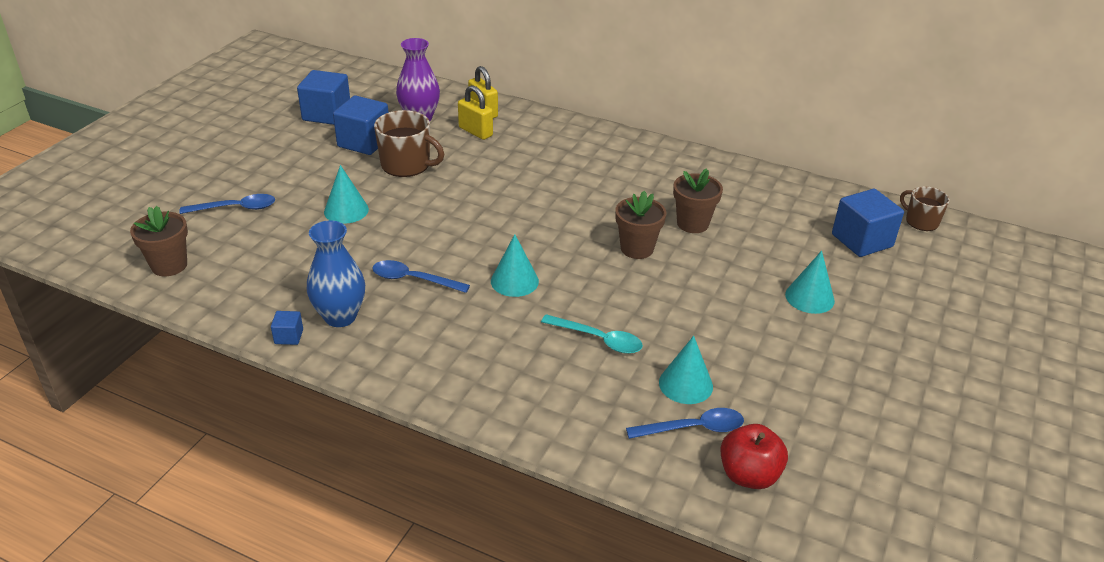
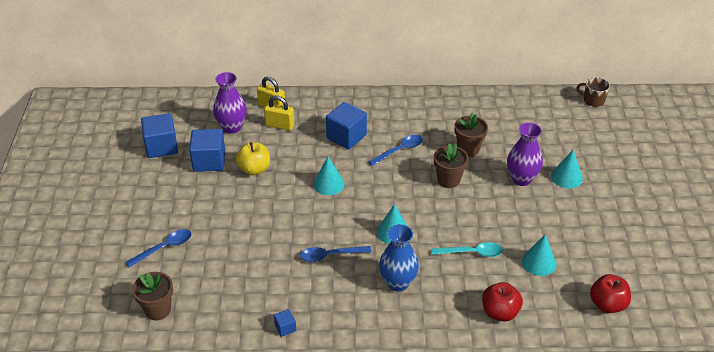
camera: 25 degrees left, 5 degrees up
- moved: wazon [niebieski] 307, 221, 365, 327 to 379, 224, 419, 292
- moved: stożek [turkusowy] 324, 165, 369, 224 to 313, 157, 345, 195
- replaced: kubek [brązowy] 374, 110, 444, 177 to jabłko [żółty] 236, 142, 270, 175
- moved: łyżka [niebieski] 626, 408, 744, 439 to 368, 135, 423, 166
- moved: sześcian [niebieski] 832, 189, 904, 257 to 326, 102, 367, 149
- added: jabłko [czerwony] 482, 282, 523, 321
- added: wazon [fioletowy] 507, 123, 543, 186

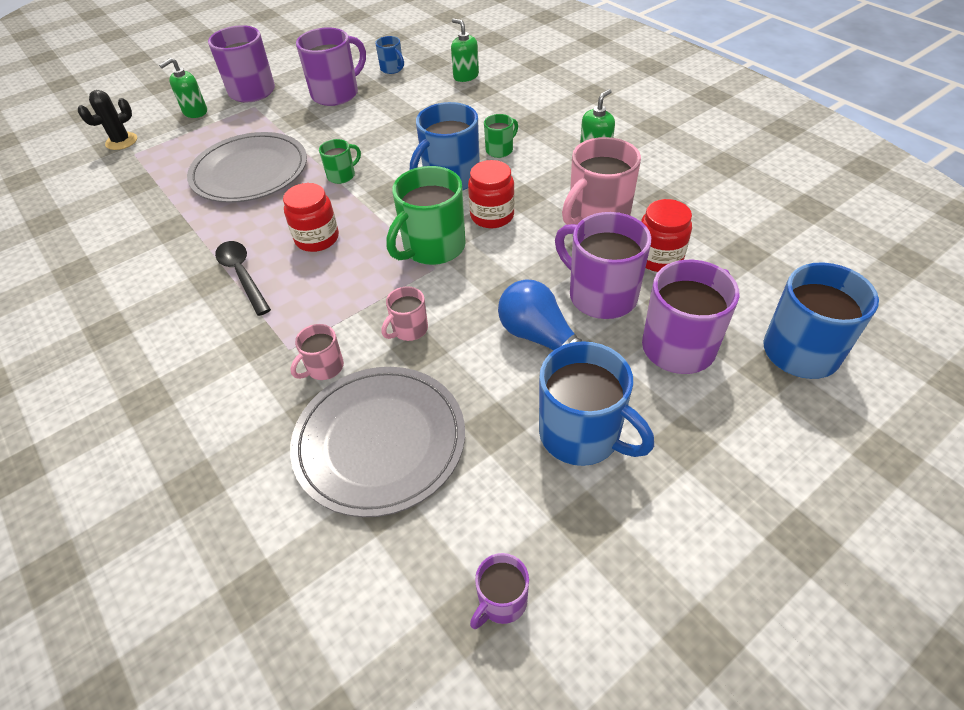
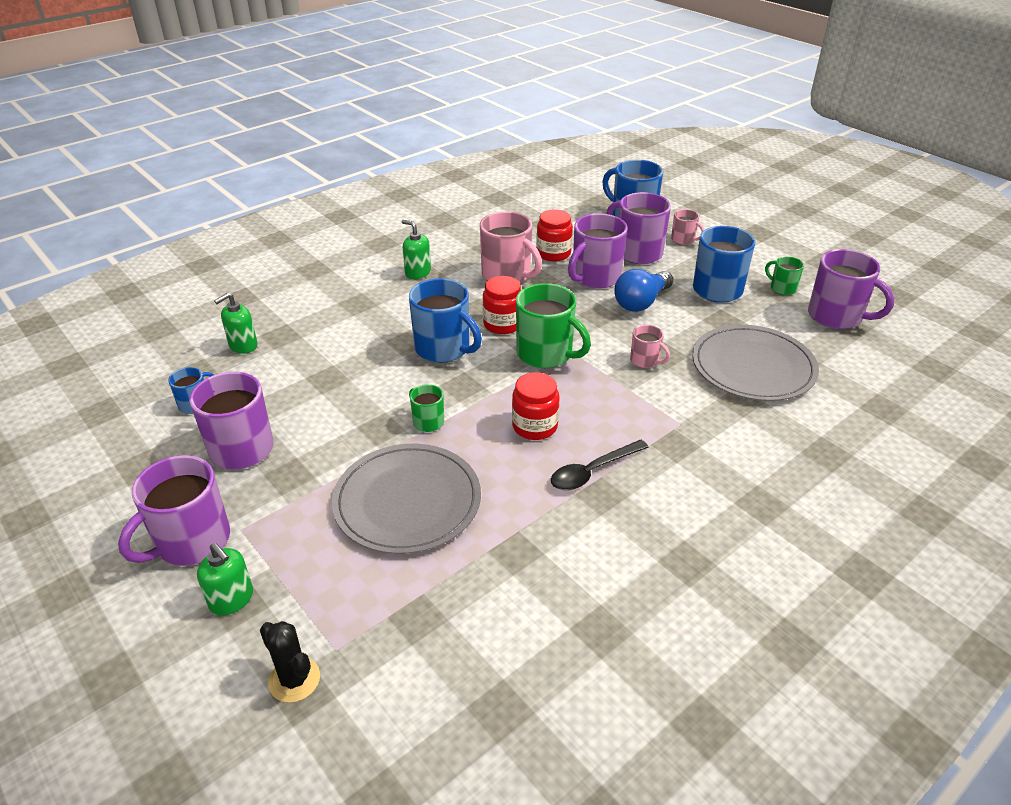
camera: 95 degrees left, 10 degrees down
- moved: kubek [różowy] 291, 324, 344, 380 to 671, 209, 704, 245
- resized: kubek [fioletowy] 470, 553, 529, 629 = 808, 249, 894, 329 x1.95
- moved: kubek [zielony] 484, 114, 518, 158 to 765, 256, 804, 295

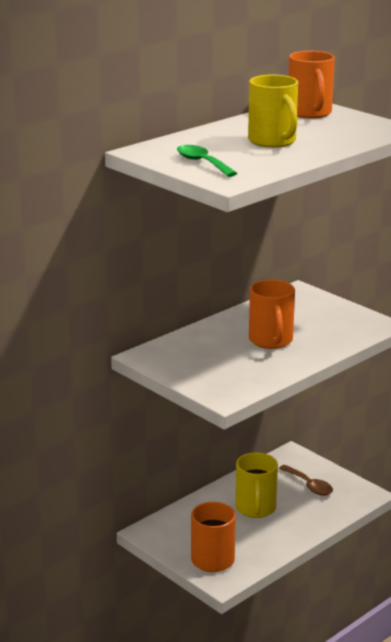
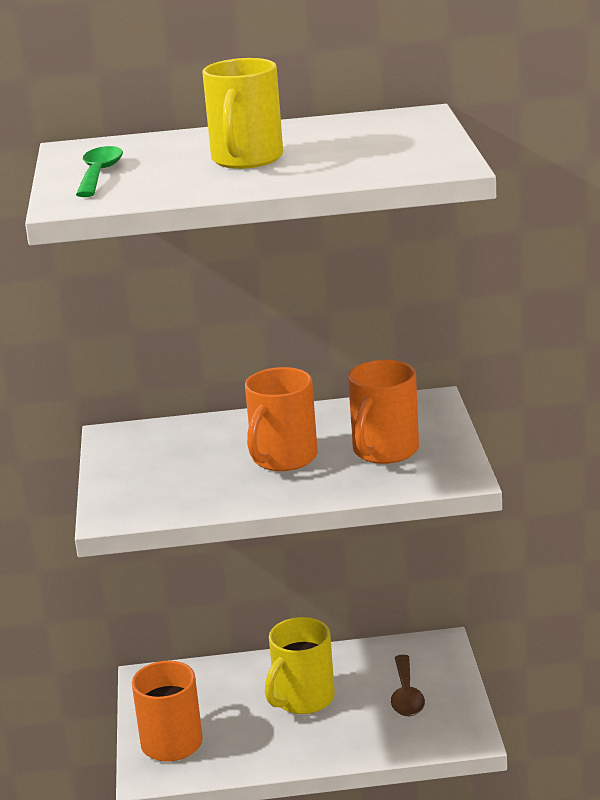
camera: 40 degrees right, 0 degrees up
- moved: kubek [pomarańczowy] 288, 51, 335, 119 to 348, 360, 419, 464

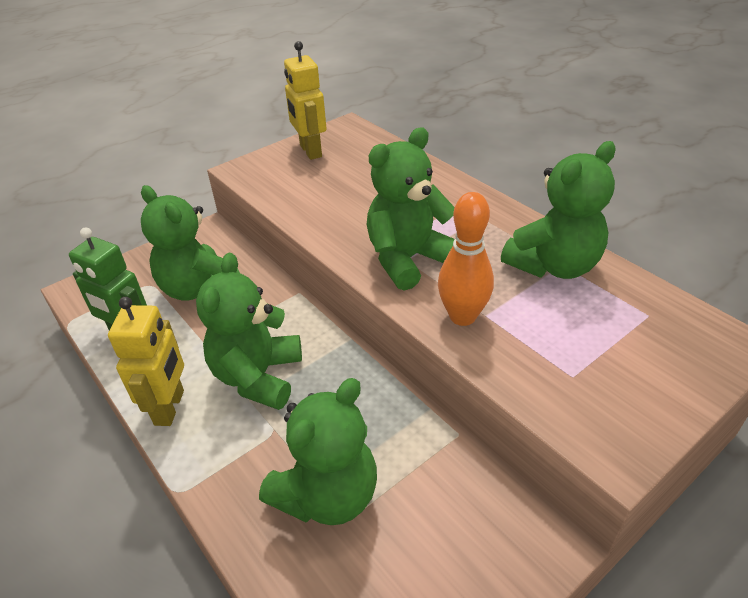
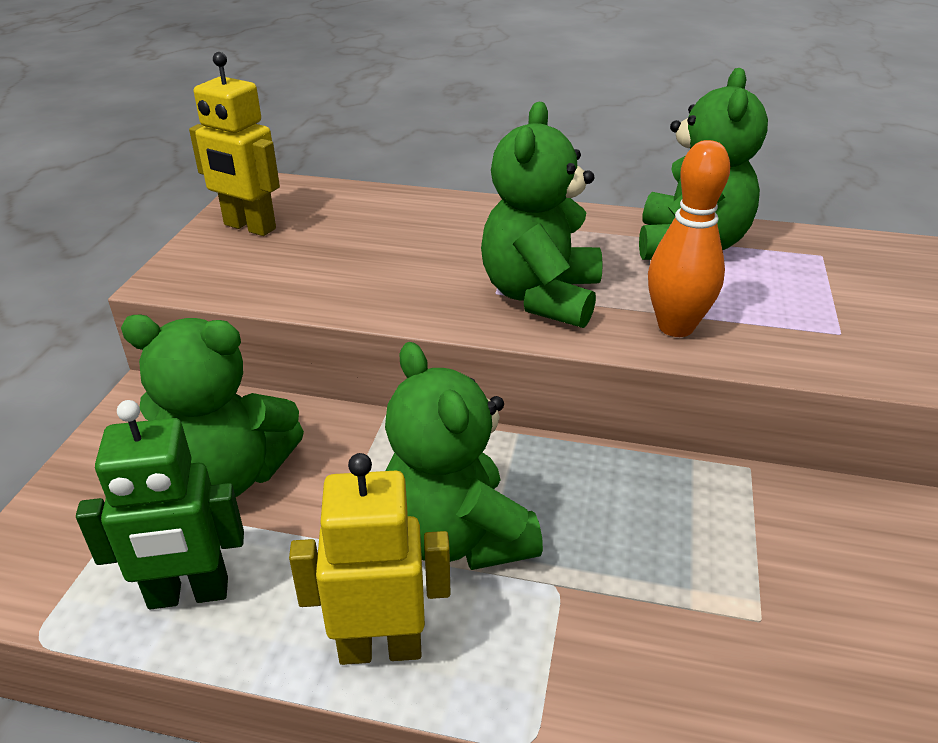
camera: 40 degrees left, 5 degrees down
- turned: robot [żółty] 108, 297, 184, 426 = 289, 453, 450, 665 60 degrees counterclockwise
- removed: miś [zielony] 259, 378, 377, 525

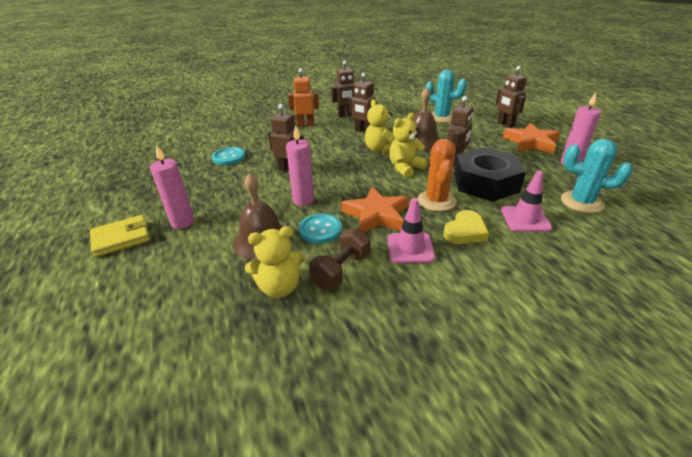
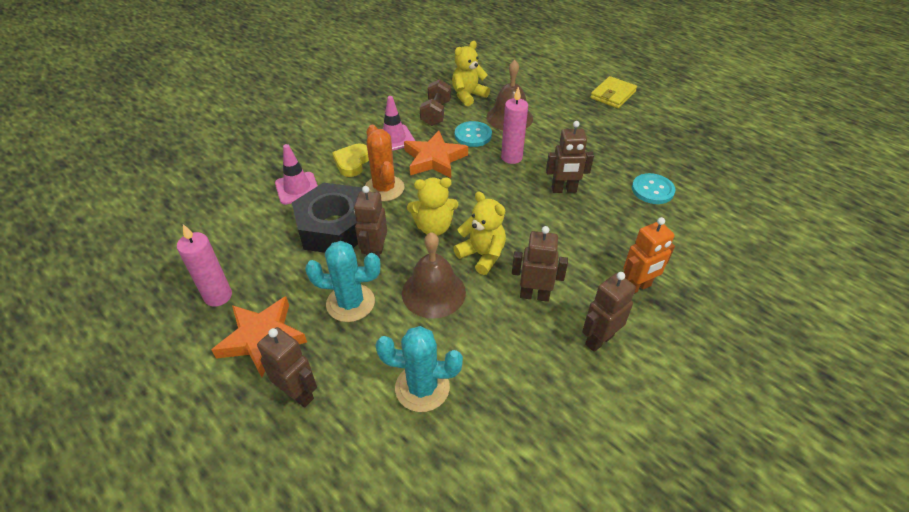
camera: 155 degrees right, 10 degrees up
- removed: świeca [różowy] 150, 145, 194, 229
- turned: miś [żółty] 389, 113, 428, 178 = 407, 177, 459, 236 60 degrees clockwise
- moved: kaktus [turkusowy] 561, 139, 632, 213 to 305, 241, 380, 322

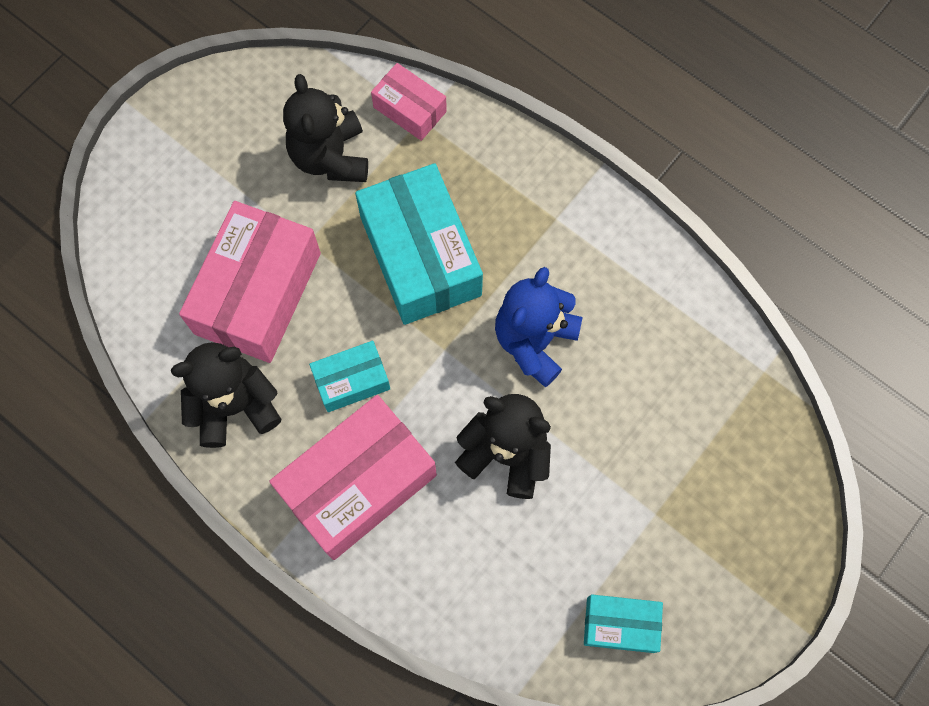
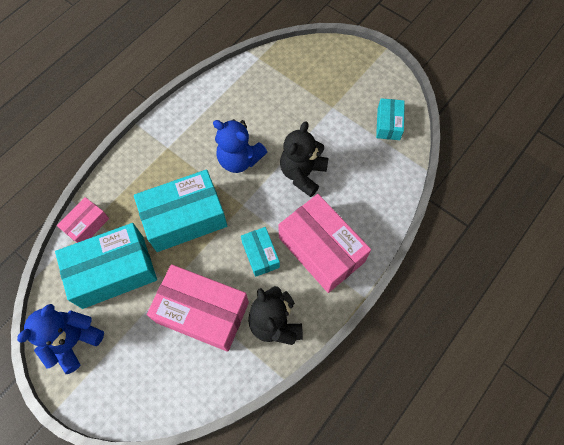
camera: 90 degrees left, 5 degrees down
- replaced: miś [czarny] 283, 74, 368, 182 to pudełko [turkusowy] 55, 223, 157, 309
- added: miś [niebieski] 17, 304, 104, 374

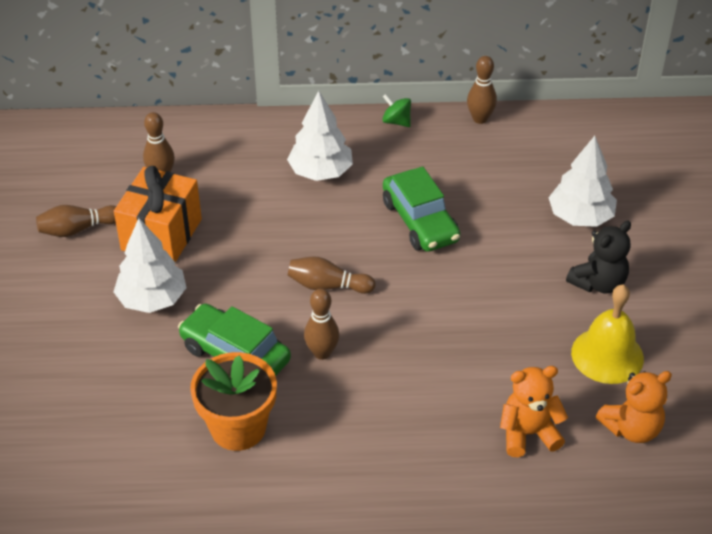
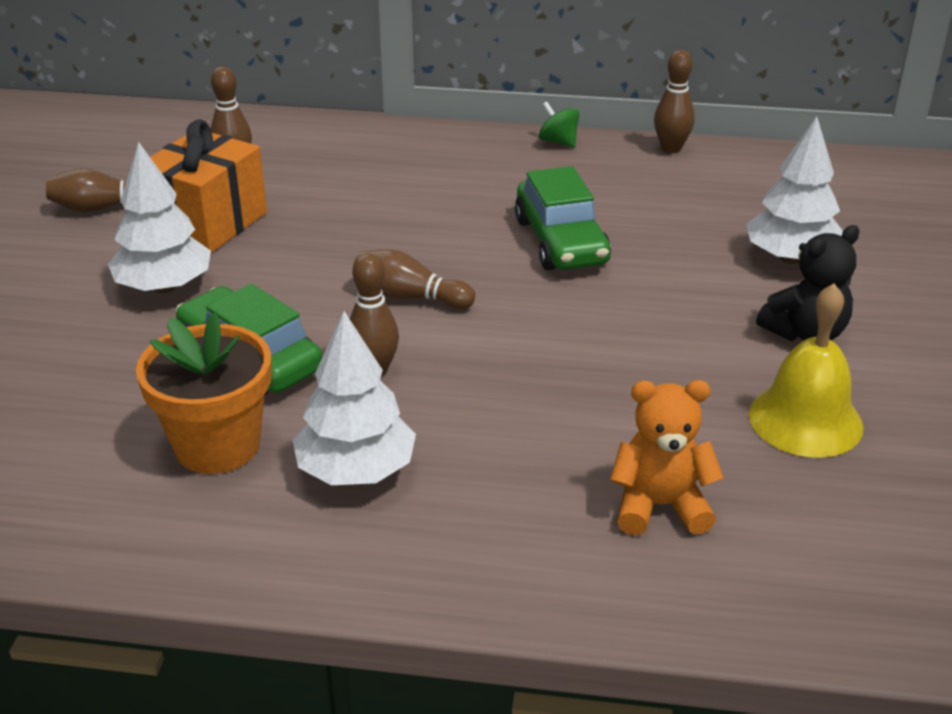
camera: 10 degrees right, 10 degrees down
- moved: drzewko [biały] 287, 91, 353, 181 to 293, 311, 416, 485
- removed: miś [pomarańczowy] 596, 371, 672, 443

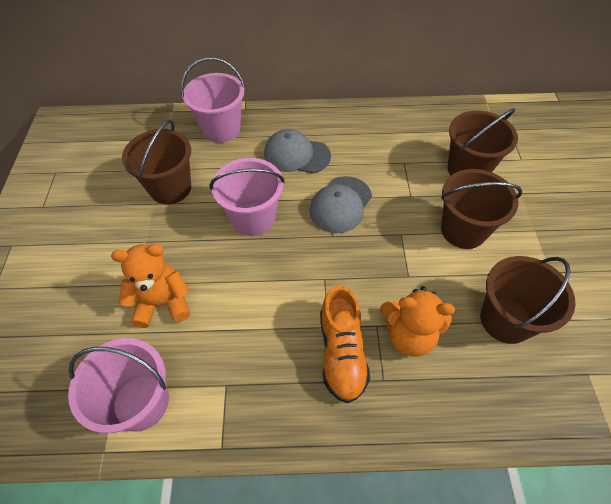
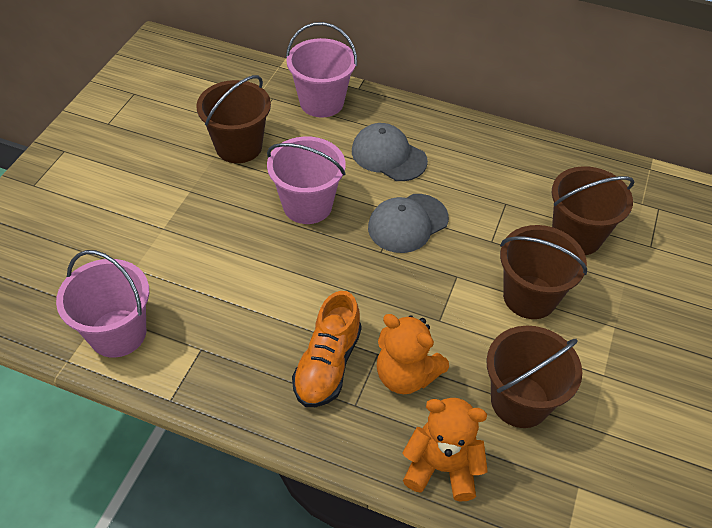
camera: 20 degrees right, 5 degrees down
- moved: miś [pomarańczowy] 111, 244, 190, 328 to 402, 398, 488, 501

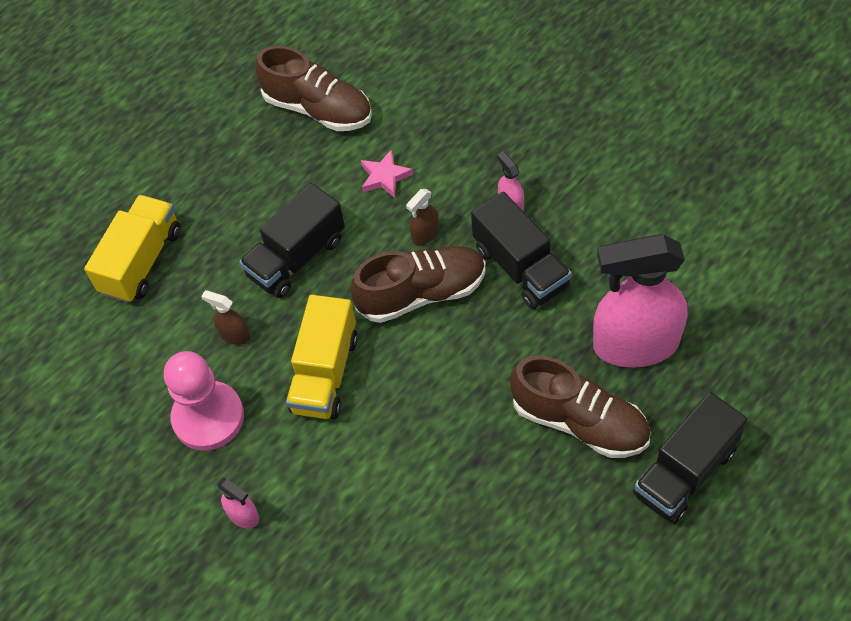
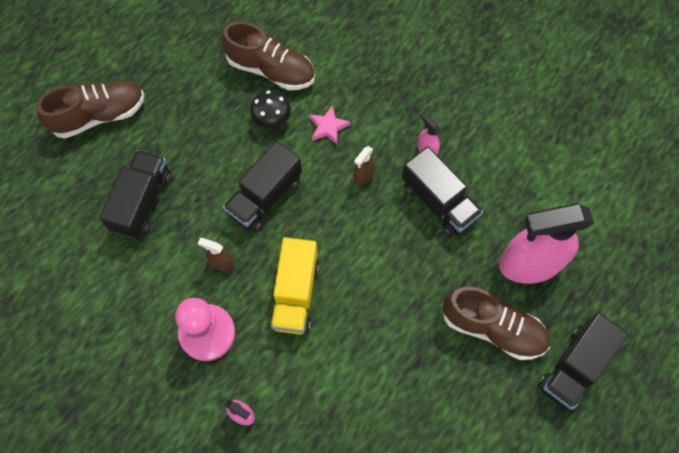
camera: 10 degrees left, 10 degrees up
- recoloured: ciężarówka [żółty] 84, 195, 181, 303 to ciężarówka [czarny] 99, 150, 171, 239
- moved: but [brązowy] 350, 246, 486, 323 to 36, 80, 144, 138
- added: grzyb [czarny] 250, 90, 291, 128

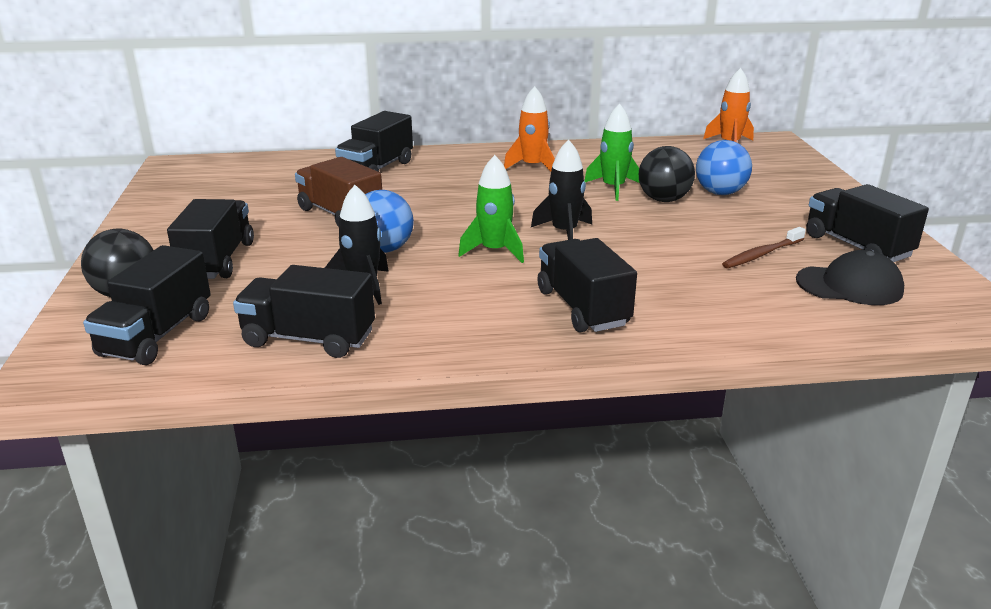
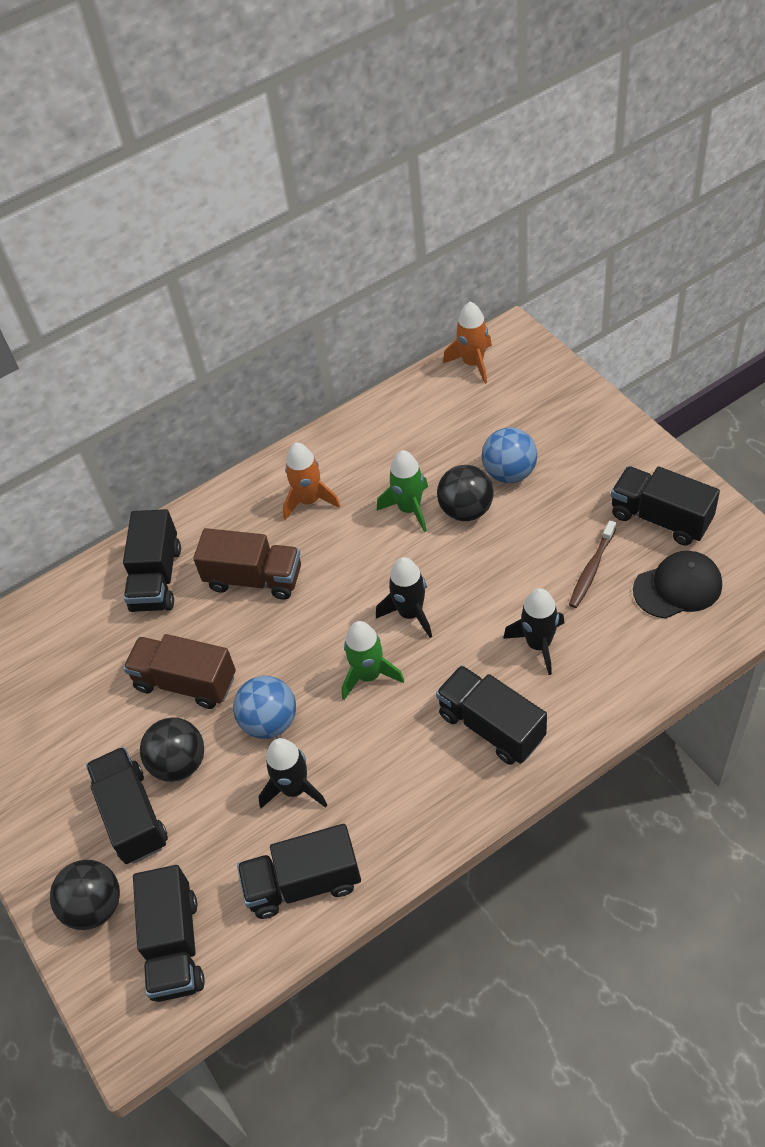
camera: 20 degrees left, 25 degrees up
- added: piłka [czarny] 140, 717, 204, 782
- added: ciężarówka [brązowy] 193, 528, 301, 600
- added: rakieta [czarny] 503, 588, 565, 675

